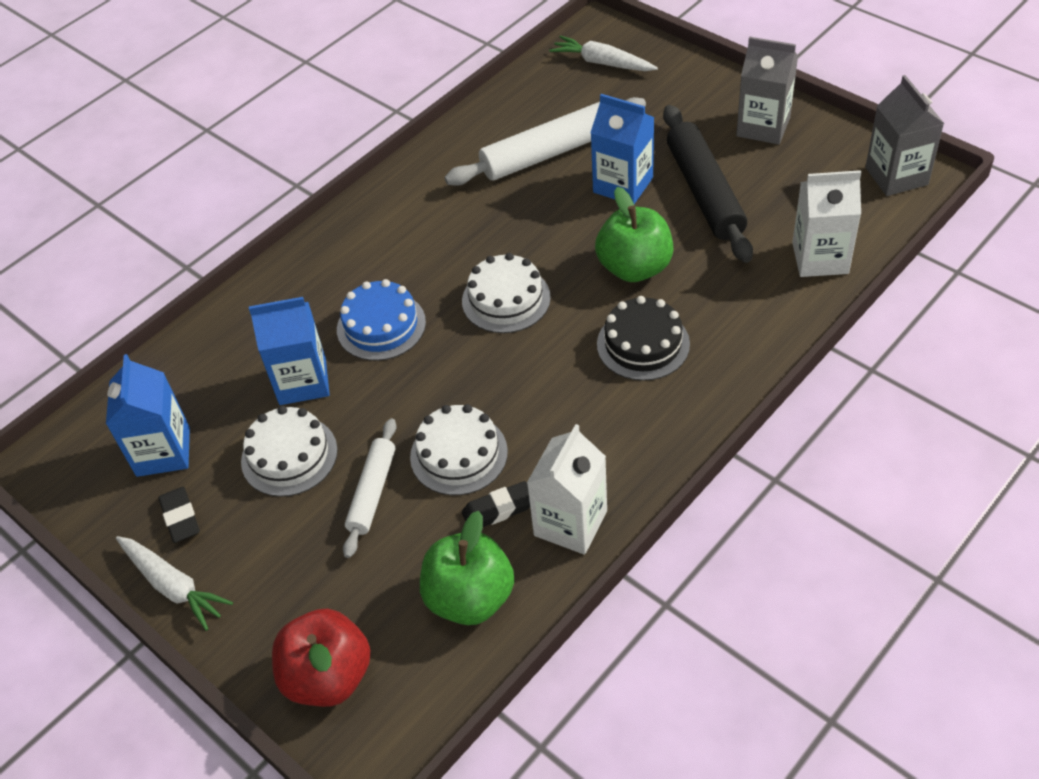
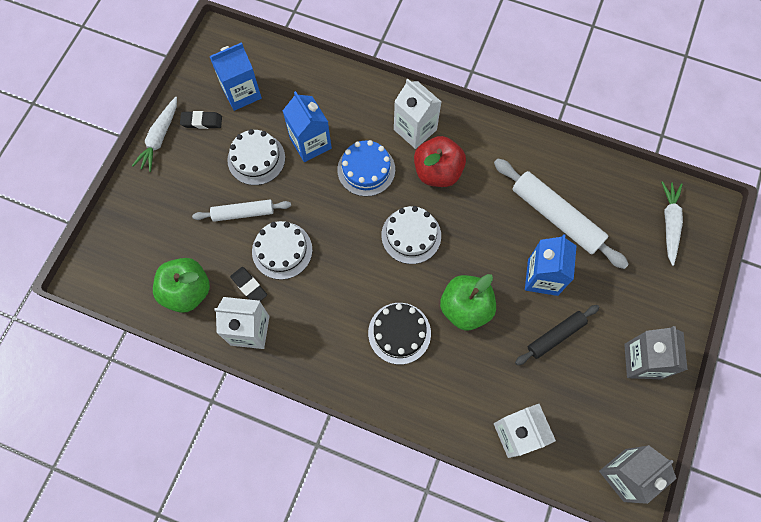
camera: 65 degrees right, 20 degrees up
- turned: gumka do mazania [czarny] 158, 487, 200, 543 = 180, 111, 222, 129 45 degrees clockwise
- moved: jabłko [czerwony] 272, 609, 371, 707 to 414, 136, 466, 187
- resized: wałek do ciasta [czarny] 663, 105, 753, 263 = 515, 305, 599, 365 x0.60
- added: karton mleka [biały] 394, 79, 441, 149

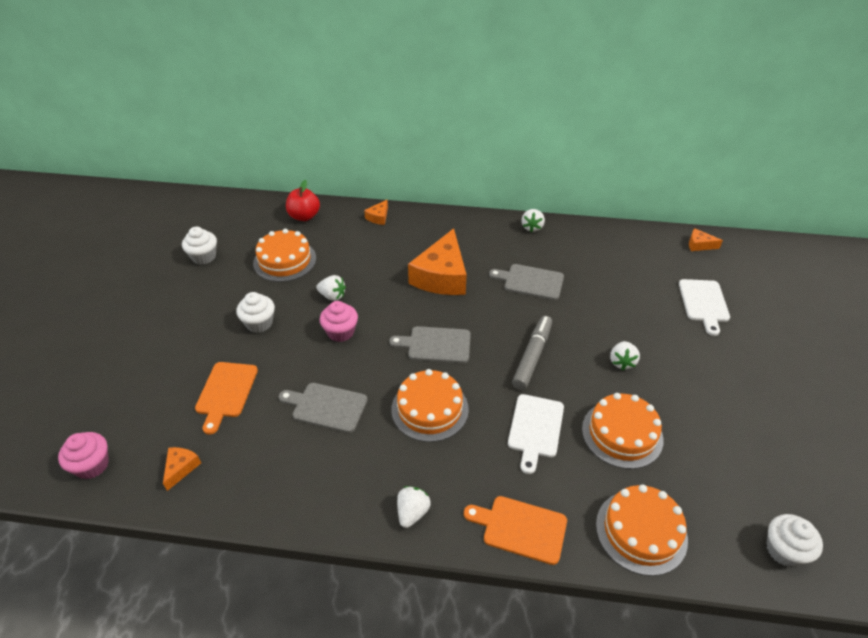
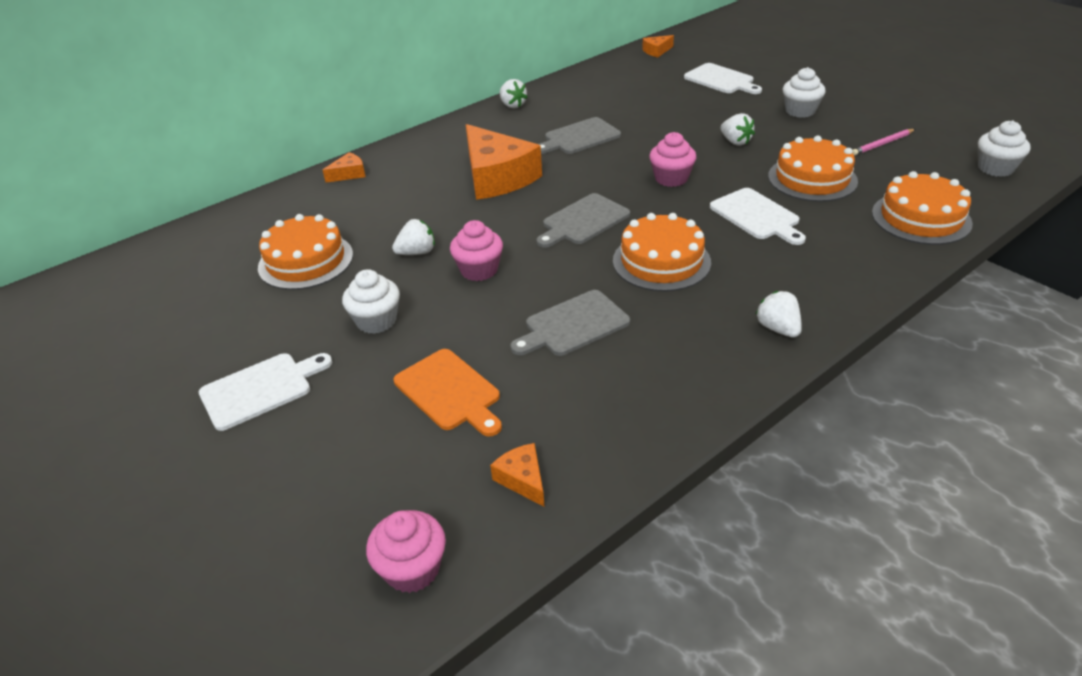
camera: 45 degrees left, 5 degrees down
- moved: muffinka [biały] 182, 227, 217, 265 to 783, 67, 826, 118
- removed: jabłko [czerwony] 286, 180, 320, 221
- turned: ser [pomarańczowy] 364, 200, 388, 225 = 323, 152, 366, 183 105 degrees counterclockwise
- removed: deska do krojenia [pomarańczowy] 464, 496, 567, 565
- replaced: flamaster [szary] 512, 316, 552, 390 to muffinka [różowy] 649, 132, 696, 187
- added: deska do krojenia [biały] 199, 353, 332, 431
- added: ołówek [różowy] 852, 129, 915, 156

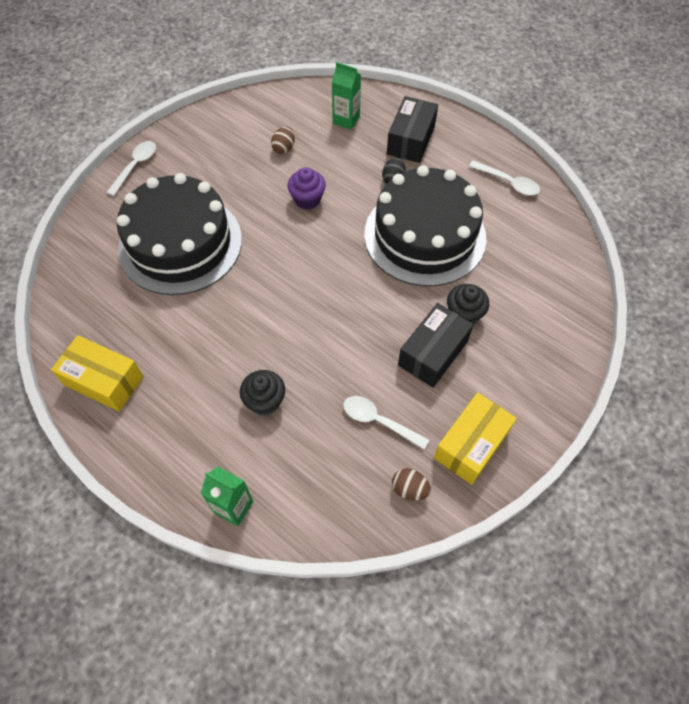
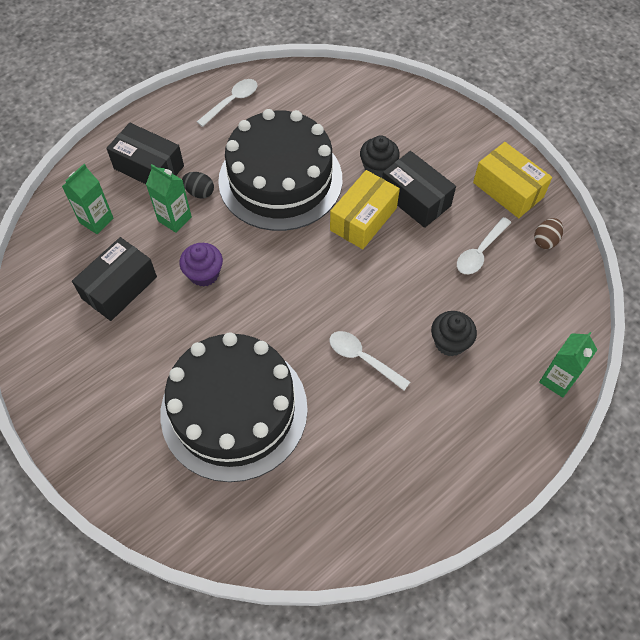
camera: 80 degrees left, 0 degrees up
- moved: pudełko [żółty] 51, 335, 144, 412 to 330, 170, 400, 249
- moved: łyżka [biały] 106, 141, 156, 196 to 330, 331, 410, 391
- replaced: jajko [brązowy] 271, 127, 295, 154 to pudełko [czarny] 72, 237, 157, 321
- added: karton mleka [zielony] 146, 164, 192, 233

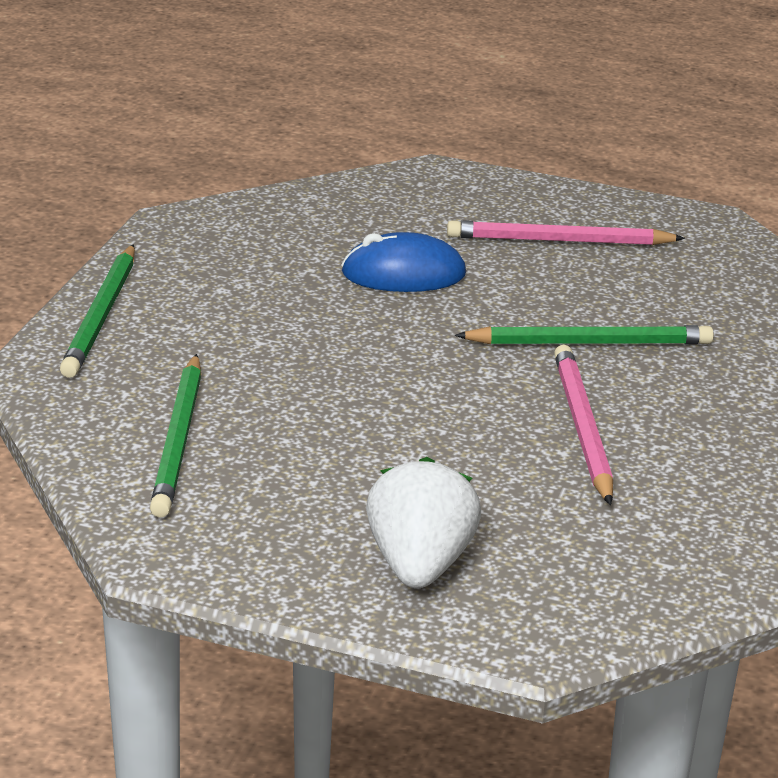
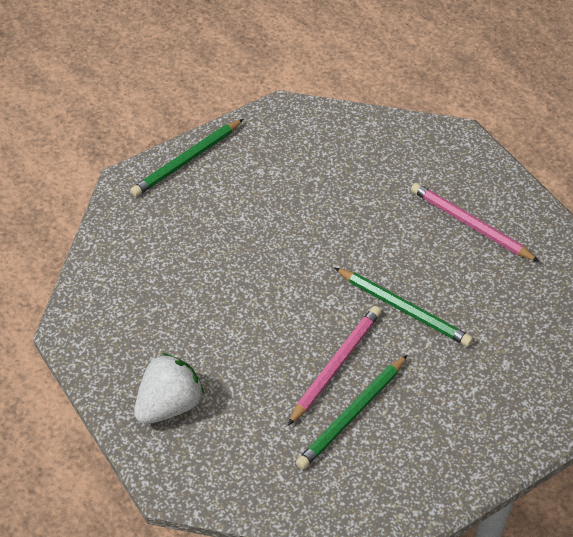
camera: 40 degrees right, 20 degrees up
- moved: ołówek [zielony] 150, 354, 201, 518 to 296, 355, 407, 470
- removed: myszka [niebieski] 341, 232, 466, 292

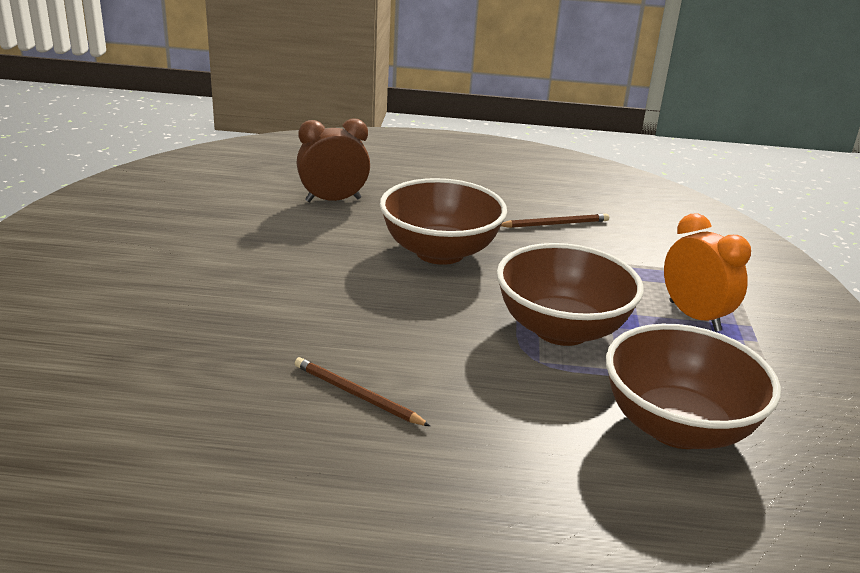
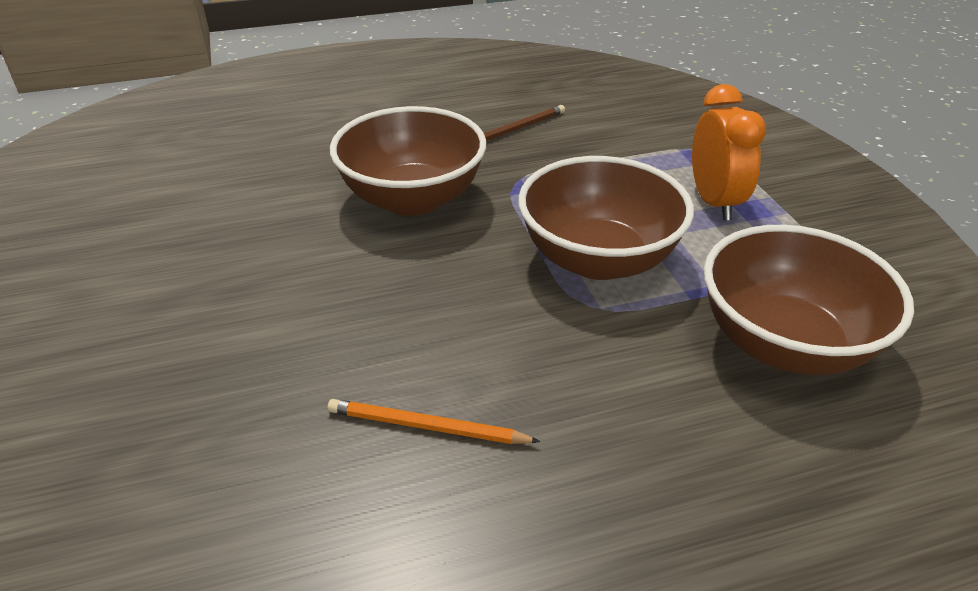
camera: 20 degrees left, 10 degrees up
- recoloured: ołówek [brązowy] 295, 357, 430, 426 to ołówek [pomarańczowy] 328, 399, 540, 444
- removed: budzik [brązowy] 297, 119, 370, 202
- turned: budzik [pomarańczowy] 664, 214, 751, 332 = 692, 84, 766, 221 45 degrees clockwise

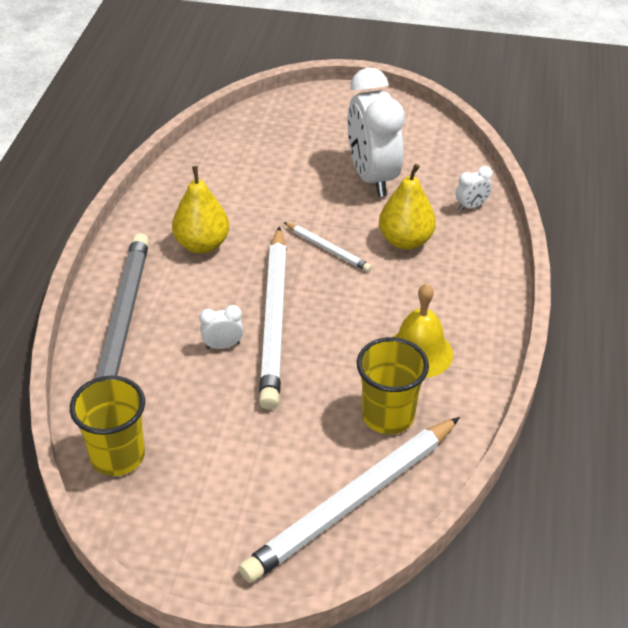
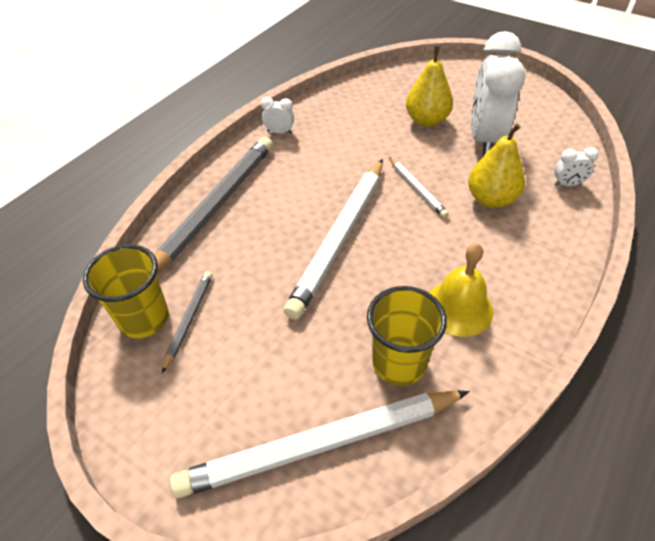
camera: 25 degrees right, 5 degrees up
- moved: gruszka [żółty] 172, 166, 229, 253 to 406, 46, 453, 127
- moved: budzik [biały] 199, 305, 243, 349 to 261, 97, 294, 134
- added: ołówek [szary] 162, 271, 213, 373

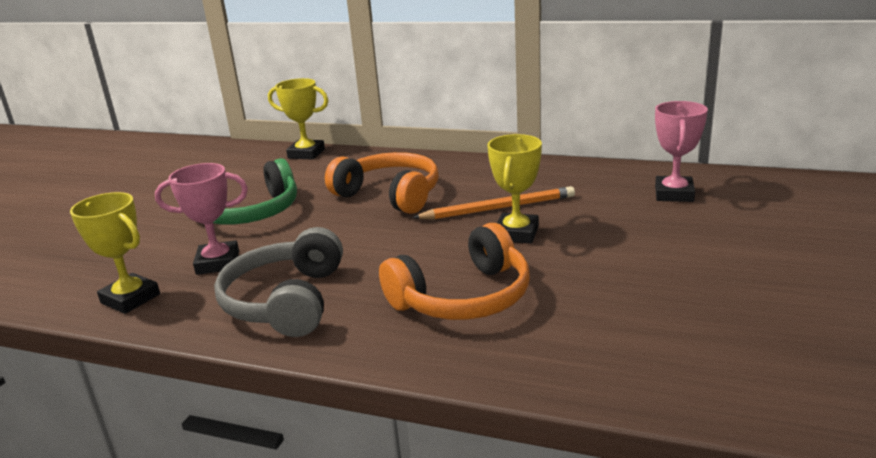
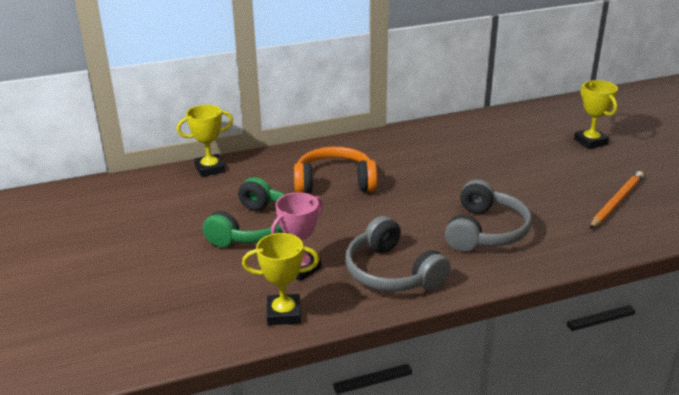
camera: 40 degrees left, 5 degrees up
- recoloured: słuchawki [pomarańczowy] 379, 223, 530, 320 to słuchawki [szary] 445, 179, 532, 252
- moved: ołówek [pomarańczowy] 412, 186, 575, 220 to 590, 171, 644, 229
- moved: puchar [żółty] 487, 134, 542, 244 to 574, 80, 618, 149
- removed: puchar [różowy] 655, 101, 708, 202

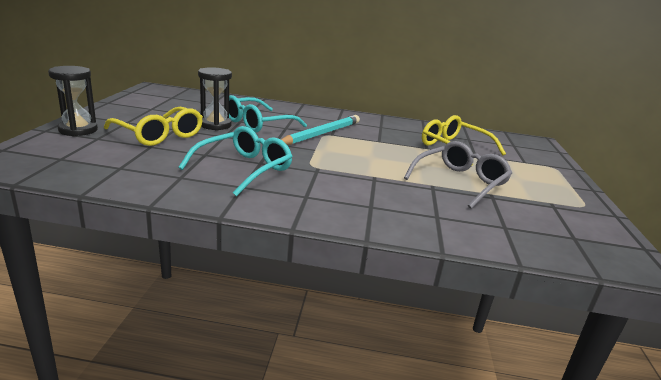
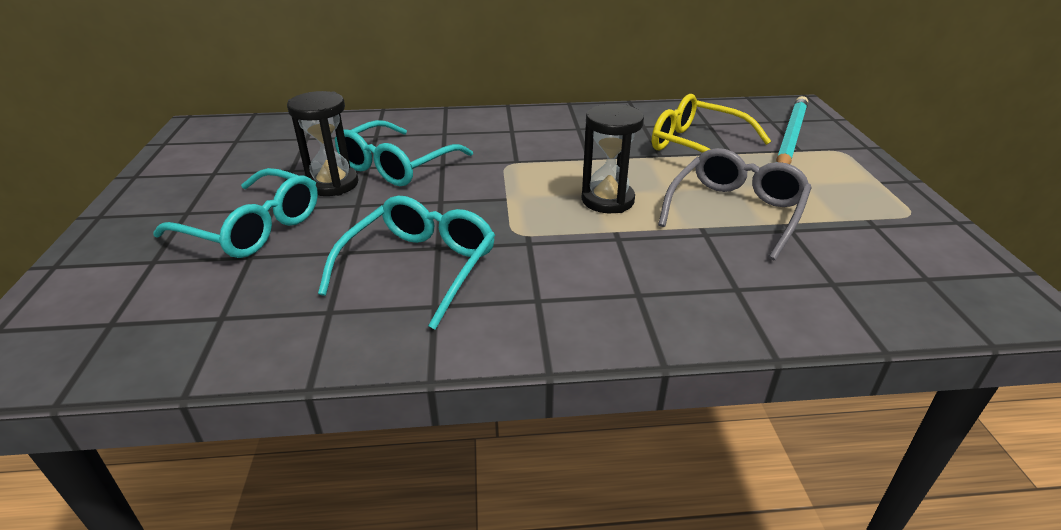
camera: 10 degrees left, 10 degrees up
- moved: klepsydra [czarny] 48, 66, 98, 136 to 582, 104, 644, 213
- recoloured: okulary [żółty] 104, 107, 203, 146 to okulary [turkusowy] 153, 168, 318, 258
- moved: ołówek [turkusowy] 281, 115, 360, 145 to 776, 96, 808, 164

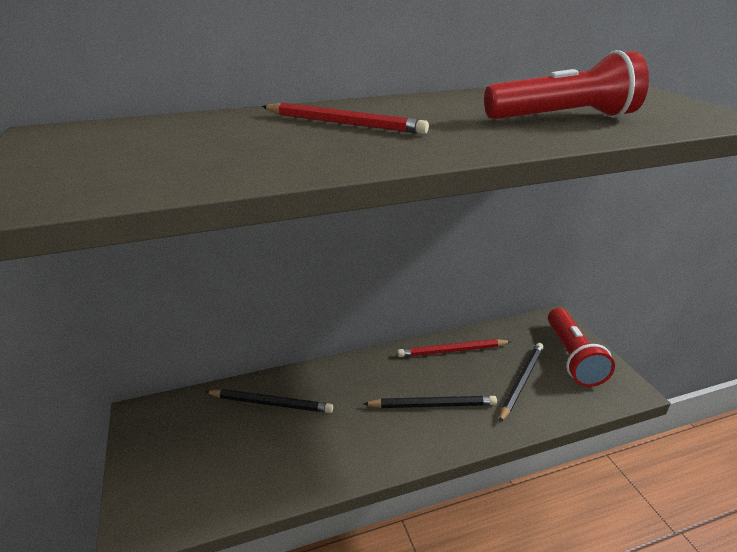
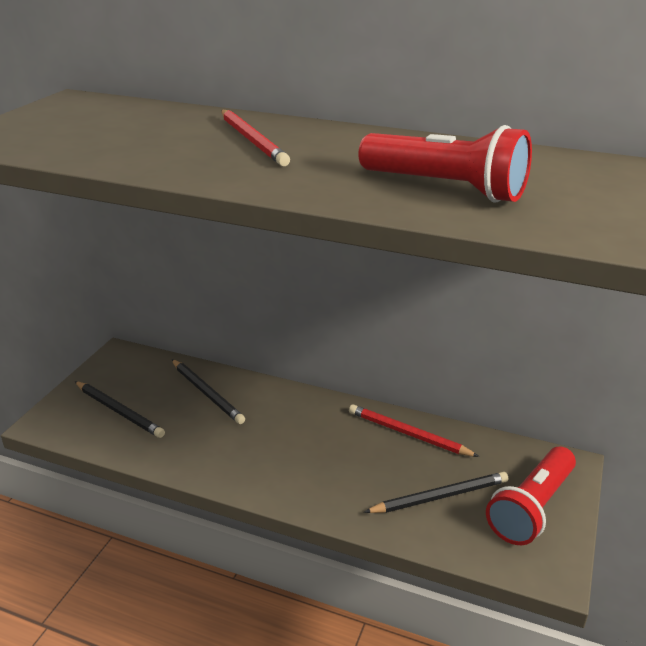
camera: 40 degrees right, 0 degrees up
- moved: ołówek [czarny] 363, 396, 497, 408 to 75, 381, 165, 438

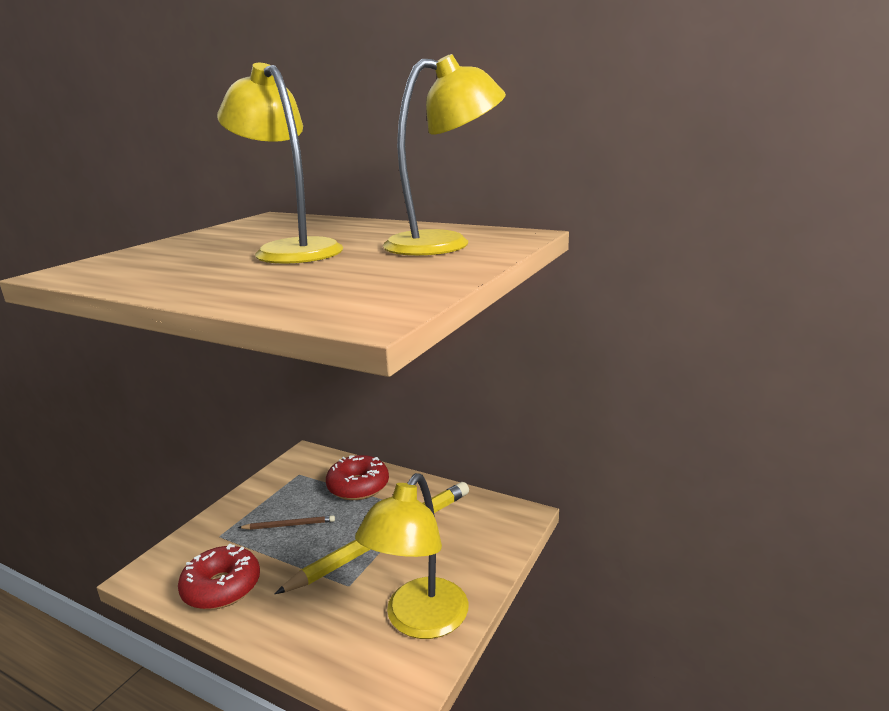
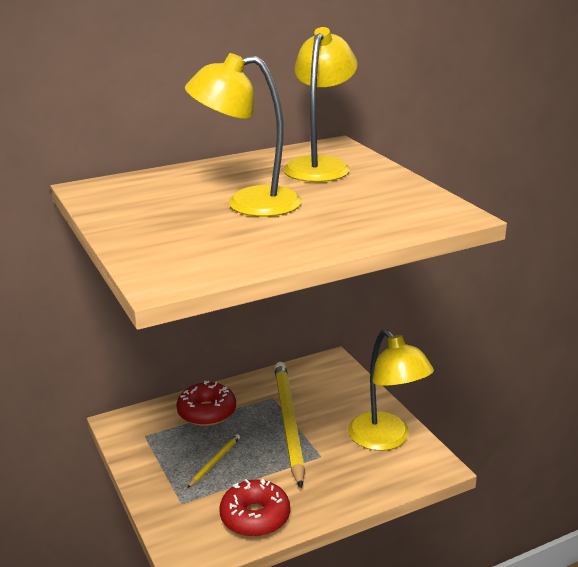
camera: 55 degrees left, 5 degrees up
- recoloured: ołówek [brązowy] 238, 515, 335, 530 to ołówek [żółty] 187, 434, 240, 488

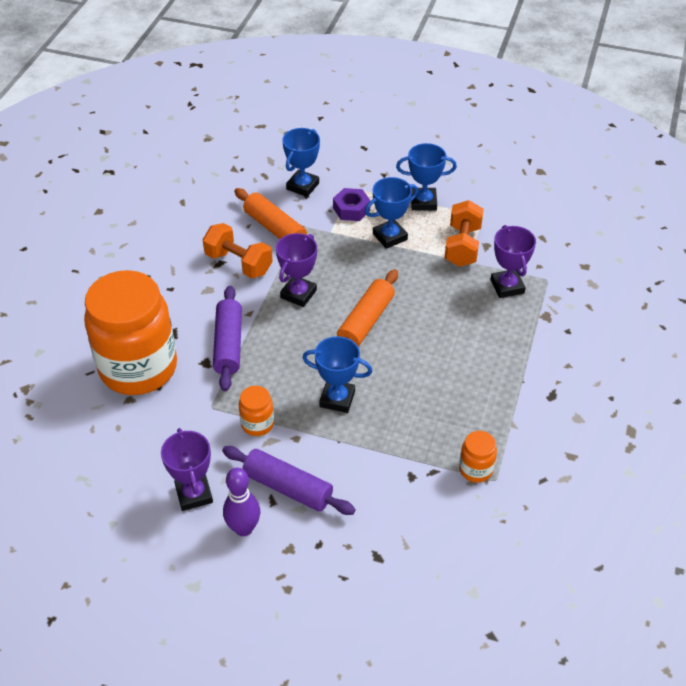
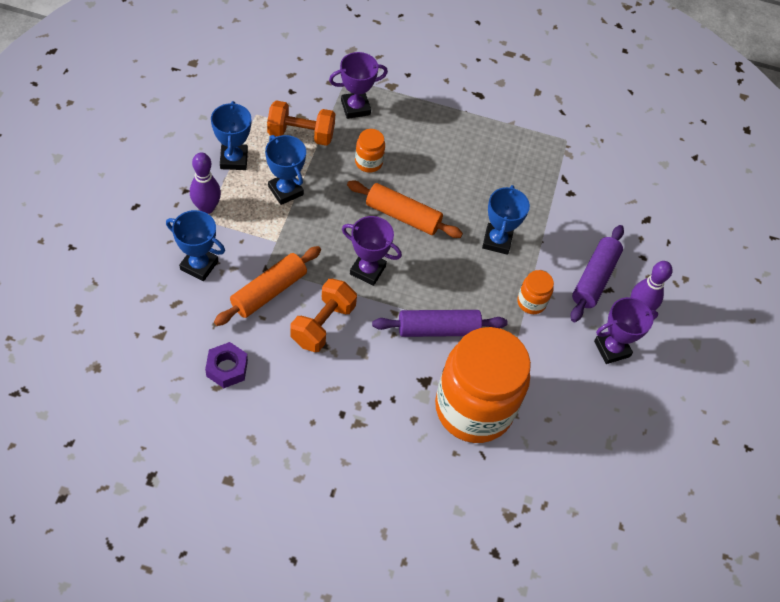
camera: 100 degrees left, 10 degrees up
- moved: nakrętka [fioletowy] 333, 188, 371, 221 to 205, 342, 248, 388
- moved: słoik [pomarańczowy] 459, 431, 497, 483 to 355, 129, 385, 172
- added: kręgiel [fioletowy] 190, 152, 221, 214

